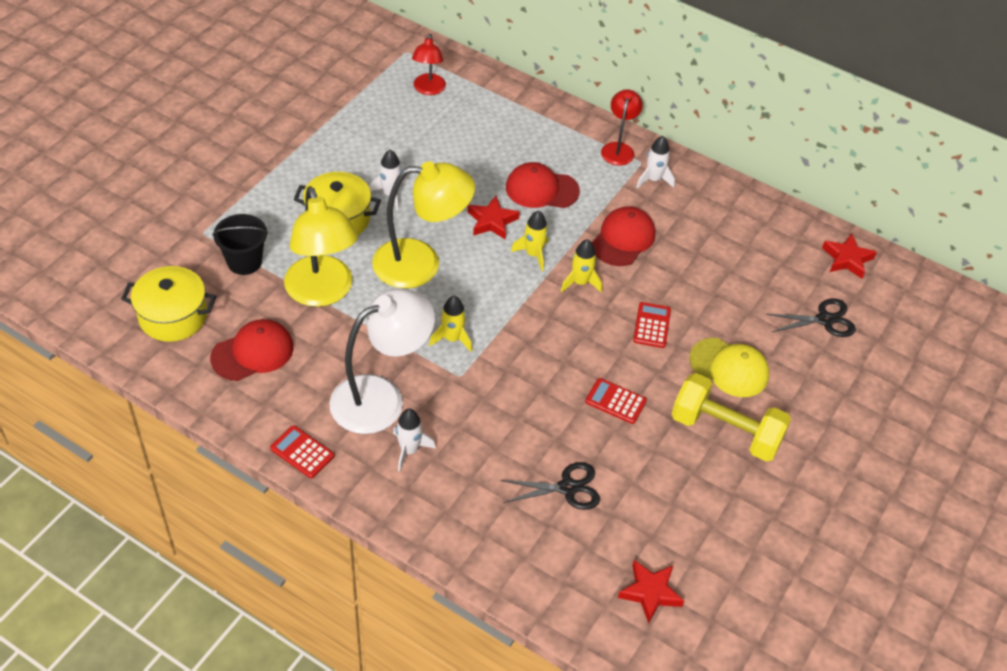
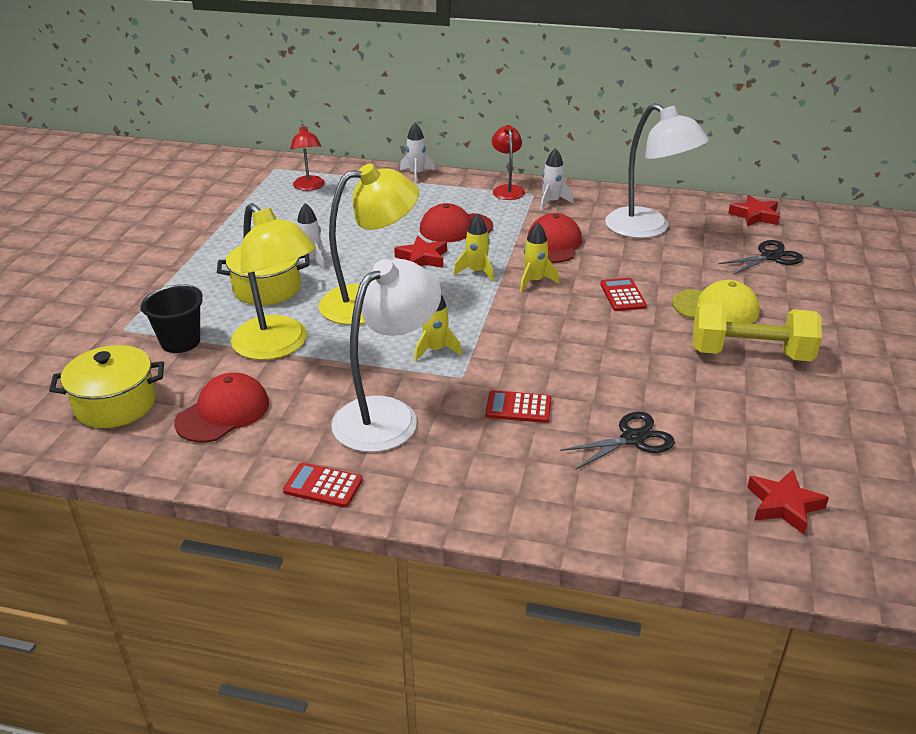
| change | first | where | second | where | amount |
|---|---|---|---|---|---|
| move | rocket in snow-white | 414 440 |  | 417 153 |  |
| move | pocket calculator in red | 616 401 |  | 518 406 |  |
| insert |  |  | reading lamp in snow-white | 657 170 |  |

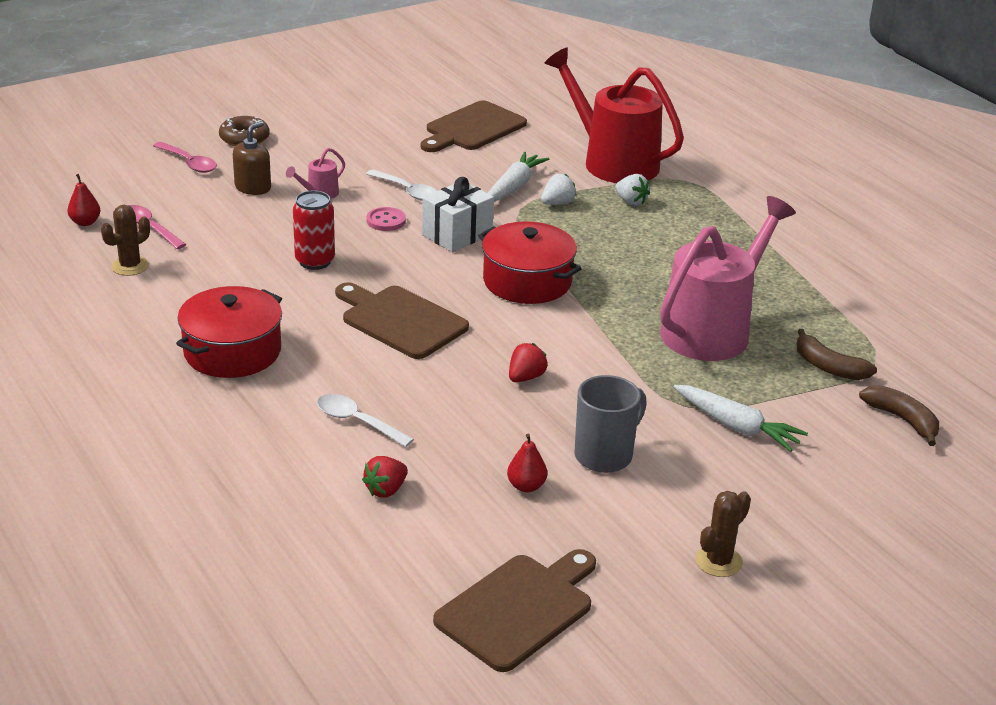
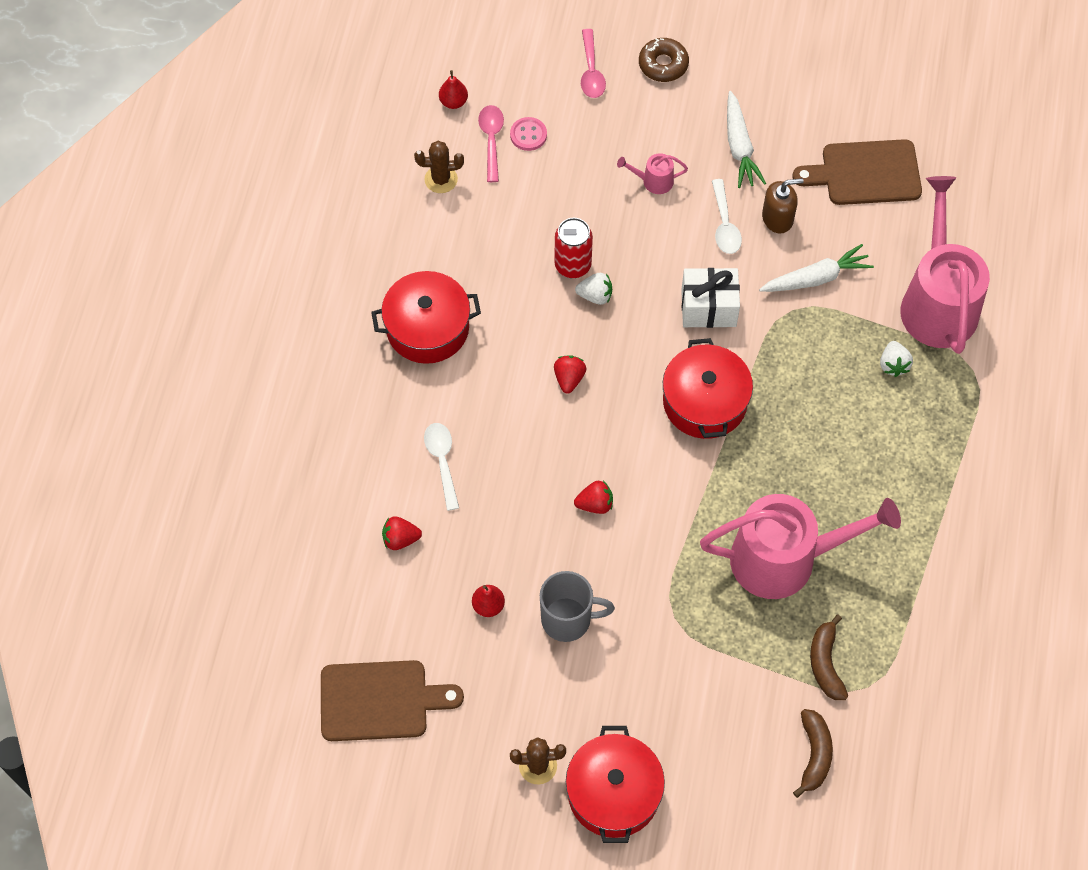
| change | first | where | second | where | amount |
|---|---|---|---|---|---|
| move | sewing button in rose-pink | 386 219 |  | 528 134 |  |
| replace | cutting board in dark brown | 402 320 | berry in red | 570 374 |  |
| insert |  |  | stockpot in red | 615 784 |  |
| move | berry in snow-white | 559 189 |  | 593 289 |  |
| move | toy carrot in snow-white | 740 418 |  | 746 139 |  |
| move | soap pump in dark brown | 252 158 |  | 782 206 |  |
| recolor | sprinkling can in red | 614 115 | sprinkling can in rose-pink | 945 265 |  |

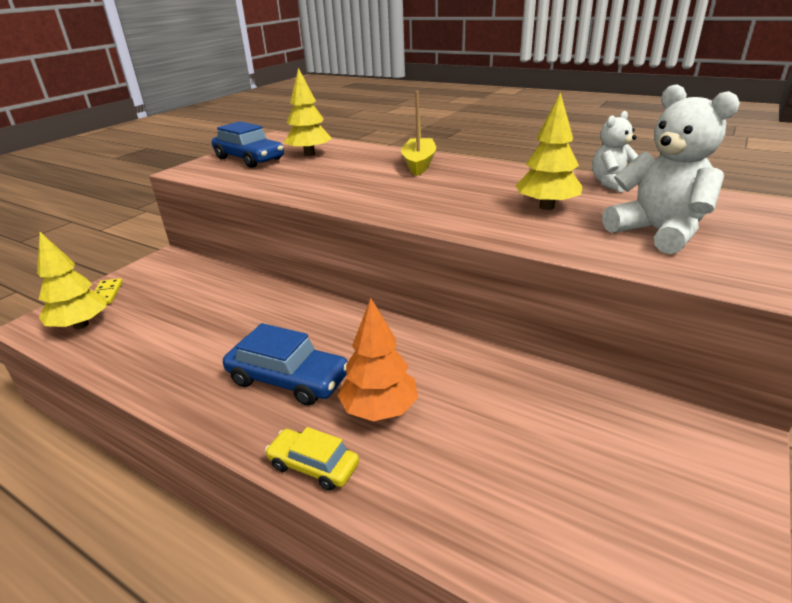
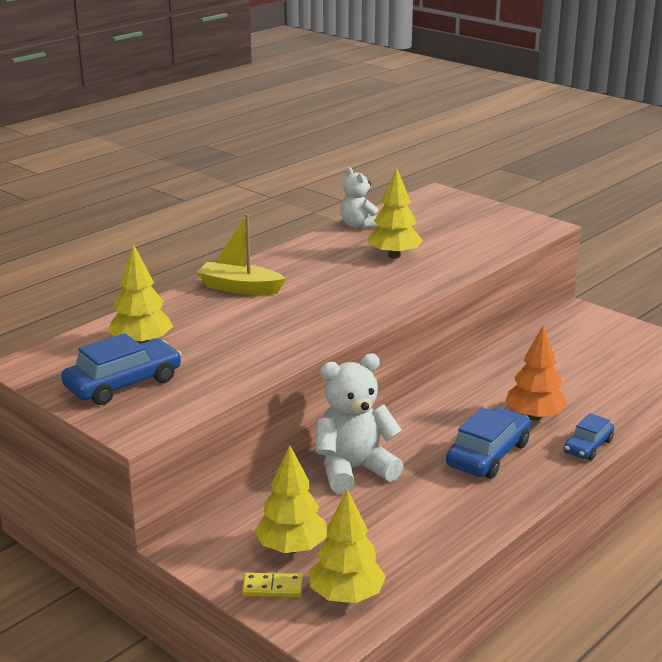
| change | first | where | second | where | amount |
|---|---|---|---|---|---|
| insert |  |  | toy tree in golden | 290 499 |  |
| move | teddy in snow-white | 671 169 |  | 359 423 |  |
| recolor | car in golden | 312 459 | car in blue | 589 436 |  |

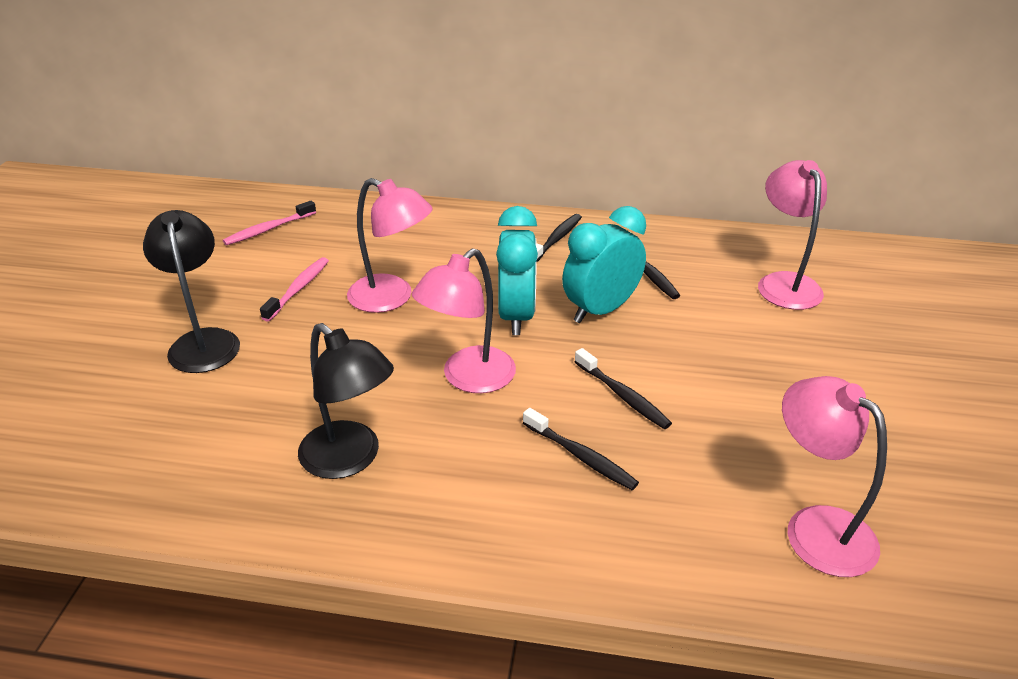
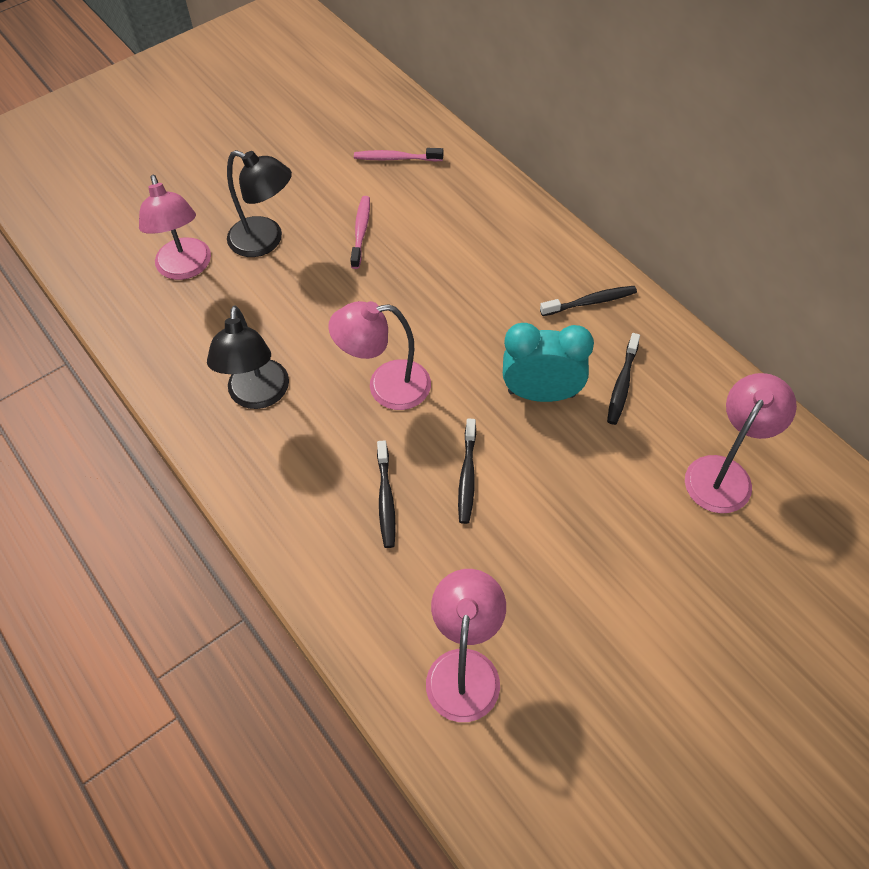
| change | first | where | second | where | amount |
|---|---|---|---|---|---|
| move | reading lamp in rose-pink | 390 245 |  | 175 227 |  |
| rotate | reading lamp in jet-black | 191 291 |  | 259 203 | 90 degrees clockwise |
| rotate | tooth brush in rose-pink | 294 289 |  | 360 232 | 60 degrees counterclockwise |
| delete | clock in aqua | 517 270 |  |  |  |

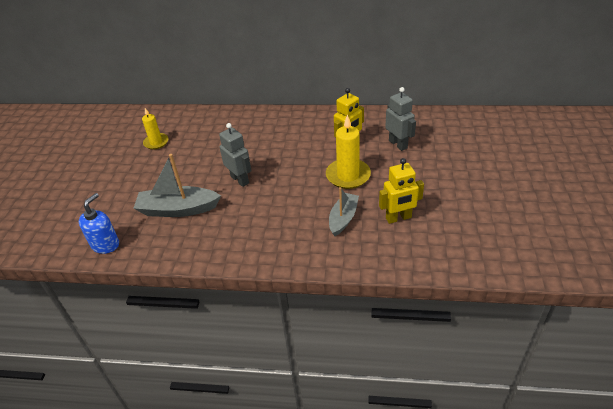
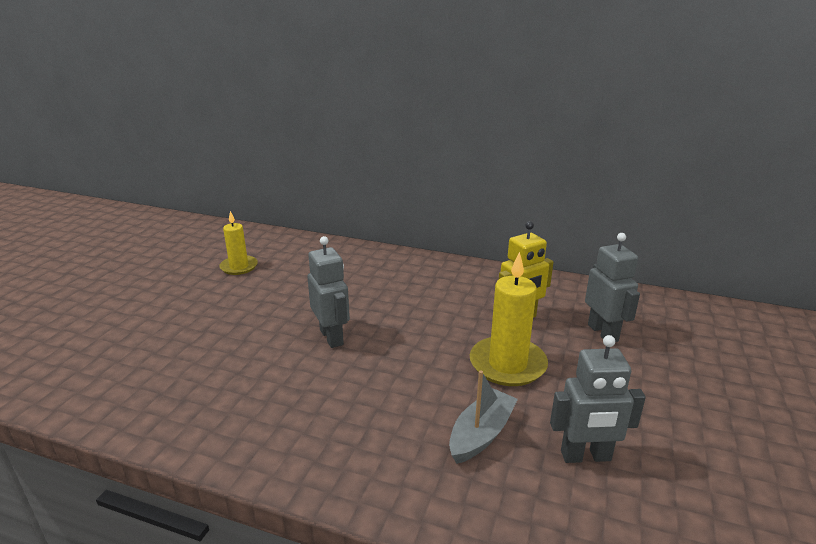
| change | first | where | second | where | amount |
|---|---|---|---|---|---|
| recolor | robot in golden | 401 191 | robot in gray | 598 399 |  |
| delete | soap pump in blue | 99 223 |  |  |  |
| delete | toy boat in gray | 177 185 |  |  |  |

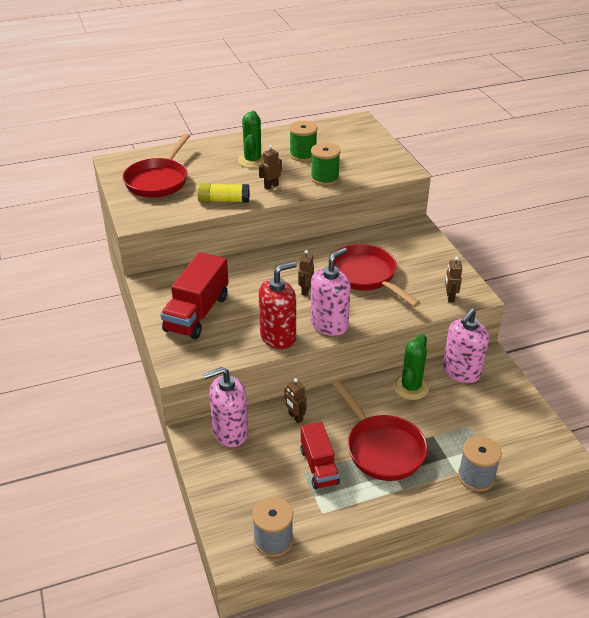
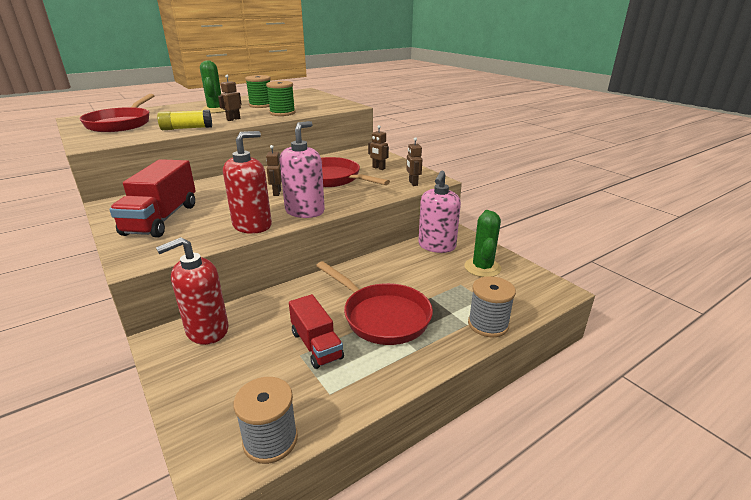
| change | first | where | second | where | amount |
|---|---|---|---|---|---|
| recolor | soap pump in rose-pink | 225 407 | soap pump in red | 192 291 |  |
| move | robot in dark brown | 295 400 |  | 378 147 |  |
| move | saguaro cactus in emerald | 411 367 |  | 482 243 |  |

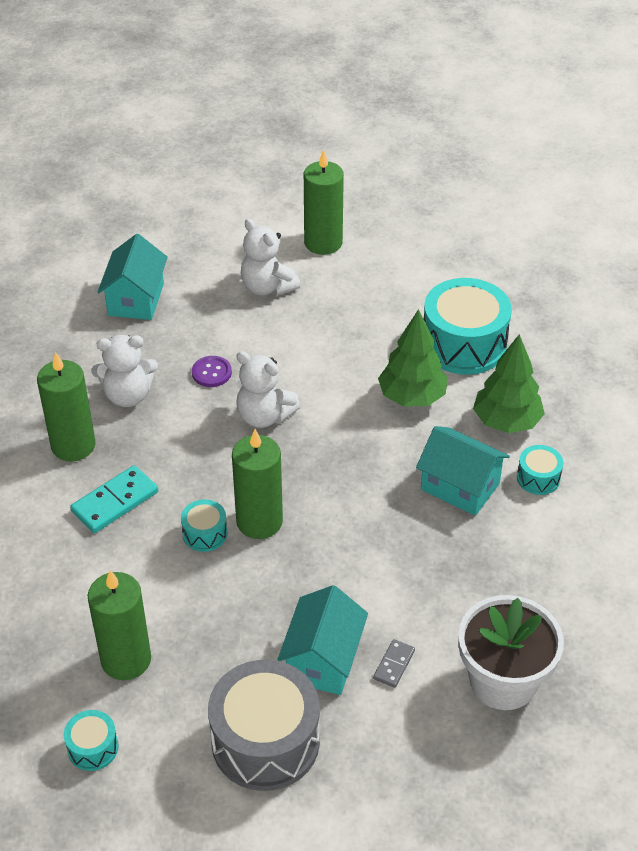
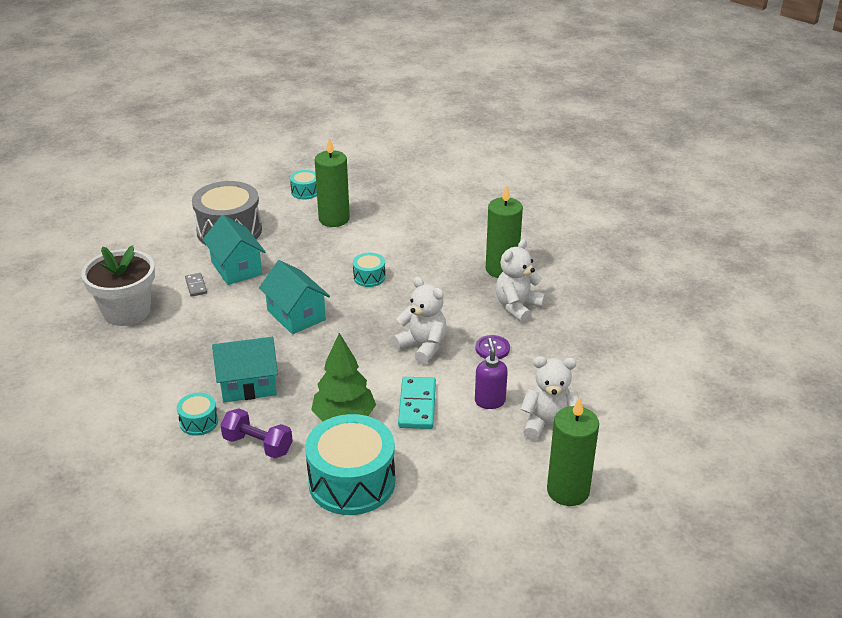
| change | first | where | second | where | amount |
|---|---|---|---|---|---|
| replace | toy tree in emerald | 509 383 | hand weight in violet | 256 433 |  |
| move | house in aqua | 133 277 |  | 294 297 |  |
| rotate | teddy in snow-white | 268 389 |  | 419 320 | 60 degrees clockwise |
| move | domino in aqua | 114 499 |  | 417 403 |  |
| insert |  |  | soap pump in violet | 491 373 |  |
| delete | candle in emerald | 257 484 |  |  |  |

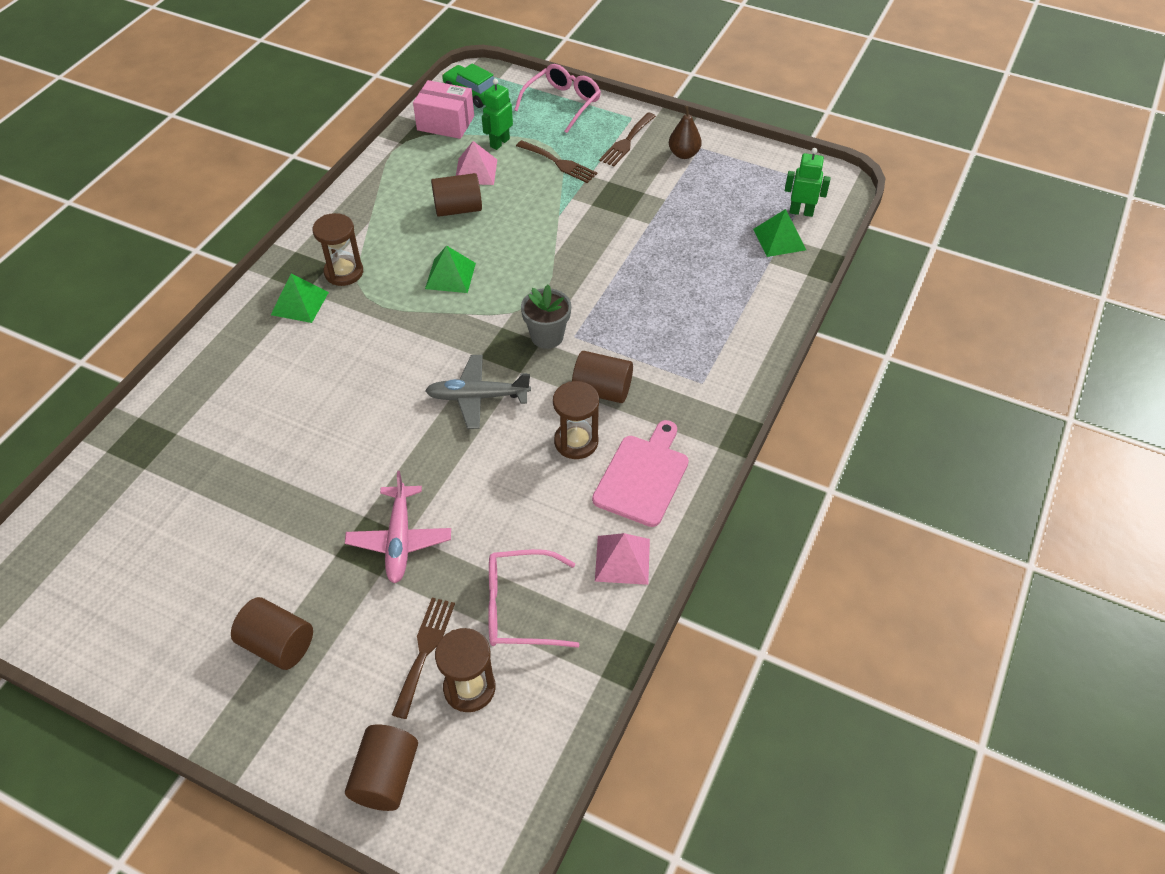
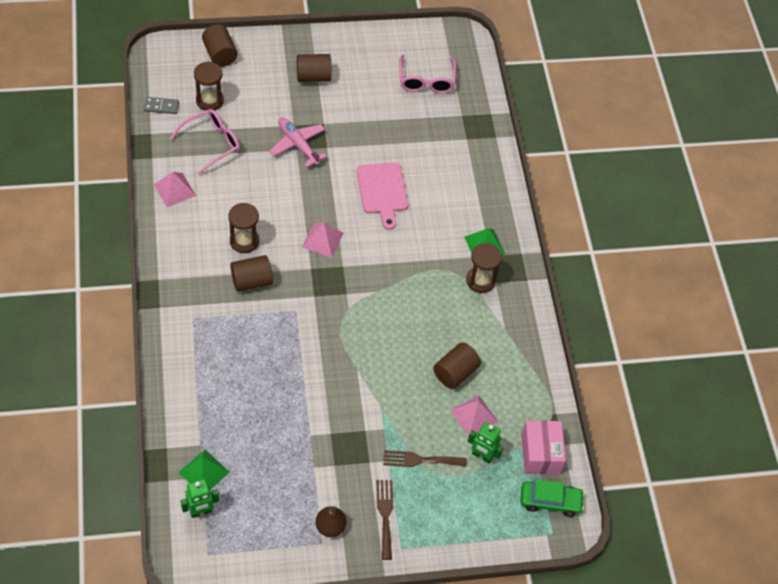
| change | first | where | second | where | amount |
|---|---|---|---|---|---|
| insert |  |  | domino in gray | 161 105 |  |
| replace | toy plane in gray | 478 392 | solid pyramid in rose-pink | 323 240 |  |
| move | cutting board in rose-pink | 640 473 |  | 382 196 |  |
| move | glasses in rose-pink | 557 98 |  | 427 73 |  |
| rotate | robot in emerald | 497 114 |  | 486 442 | 120 degrees clockwise |
| rotate | package in rose-pink | 443 109 |  | 543 447 | 75 degrees counterclockwise |
| delete | fork in dark brown | 423 658 |  |  |  |
| delete | solid pyramid in emerald | 450 269 |  |  |  |
| delete | plant pot in gray | 546 317 |  |  |  |

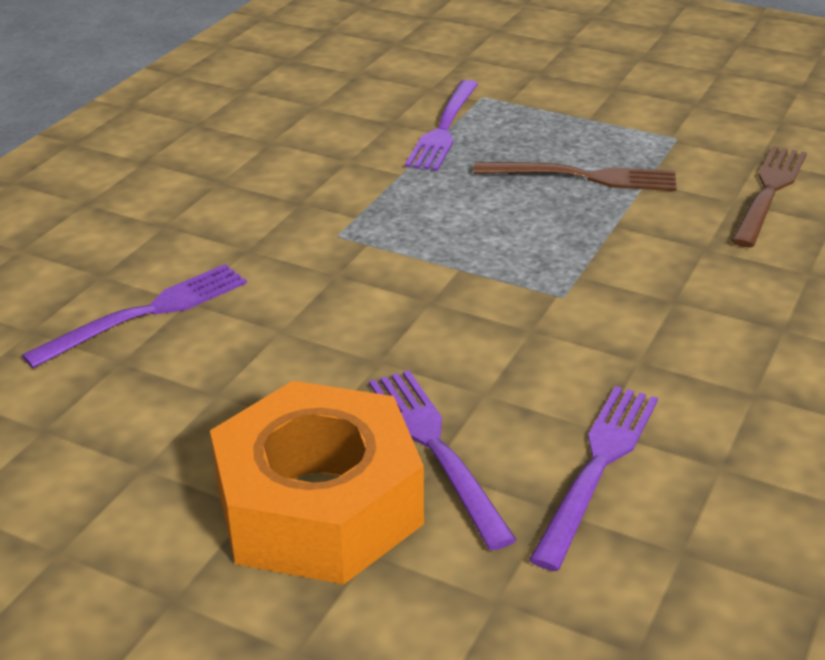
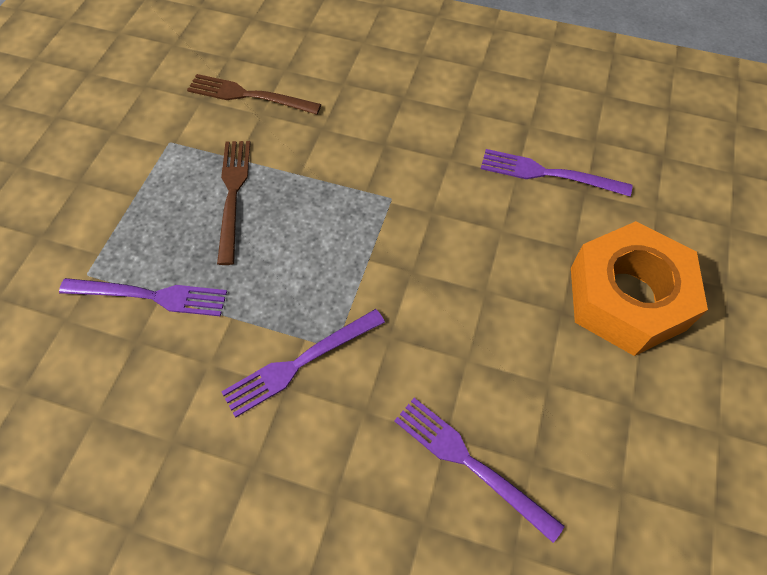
| change | first | where | second | where | amount |
|---|---|---|---|---|---|
| move | fork in violet | 443 460 |  | 303 363 |  |

